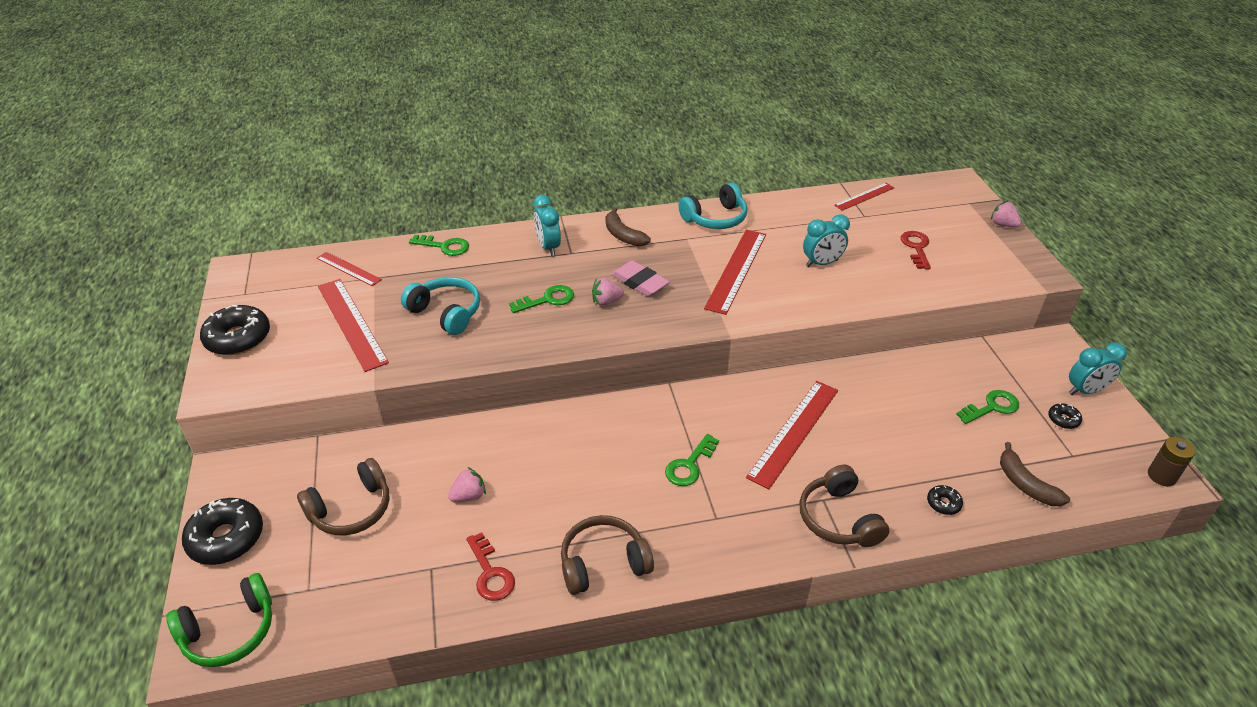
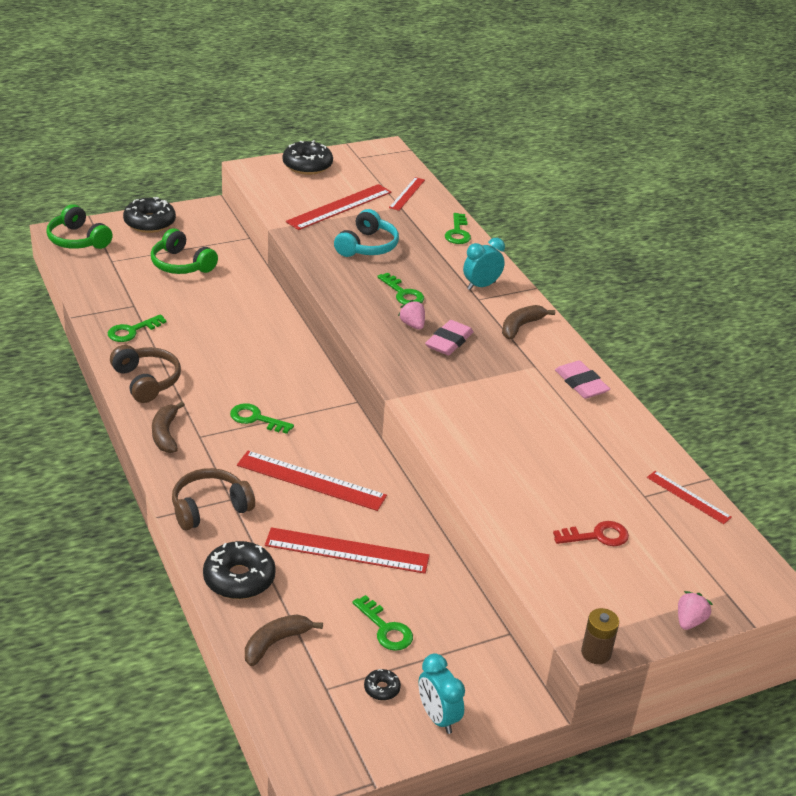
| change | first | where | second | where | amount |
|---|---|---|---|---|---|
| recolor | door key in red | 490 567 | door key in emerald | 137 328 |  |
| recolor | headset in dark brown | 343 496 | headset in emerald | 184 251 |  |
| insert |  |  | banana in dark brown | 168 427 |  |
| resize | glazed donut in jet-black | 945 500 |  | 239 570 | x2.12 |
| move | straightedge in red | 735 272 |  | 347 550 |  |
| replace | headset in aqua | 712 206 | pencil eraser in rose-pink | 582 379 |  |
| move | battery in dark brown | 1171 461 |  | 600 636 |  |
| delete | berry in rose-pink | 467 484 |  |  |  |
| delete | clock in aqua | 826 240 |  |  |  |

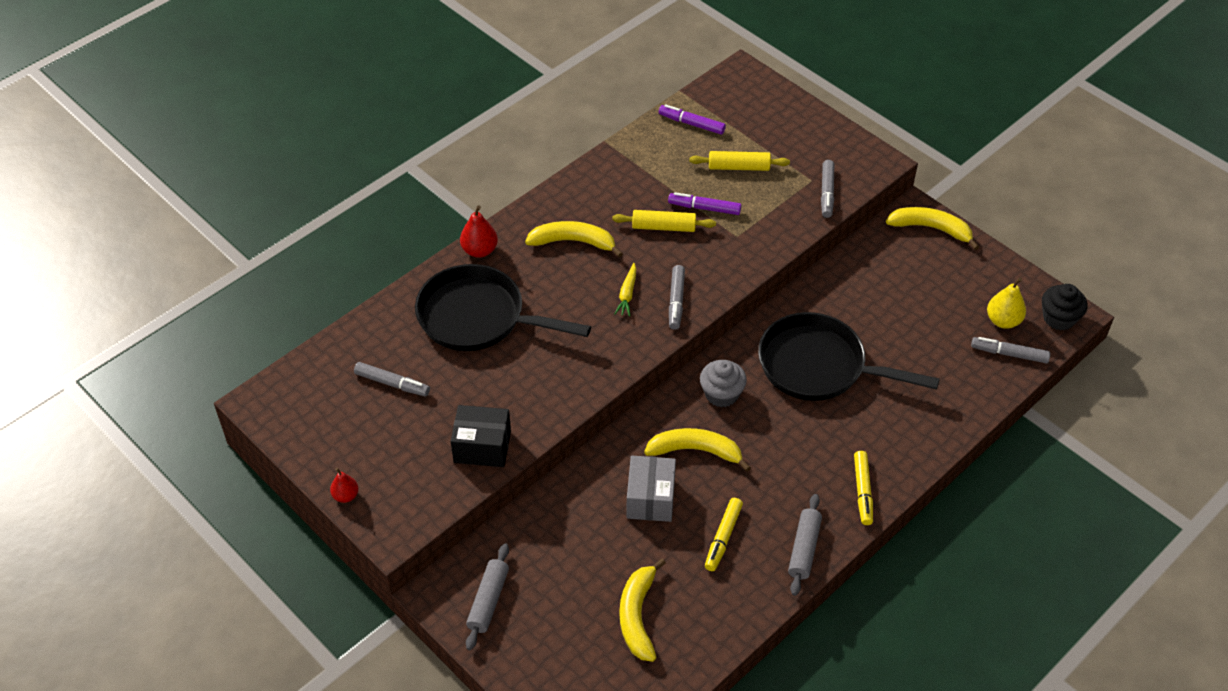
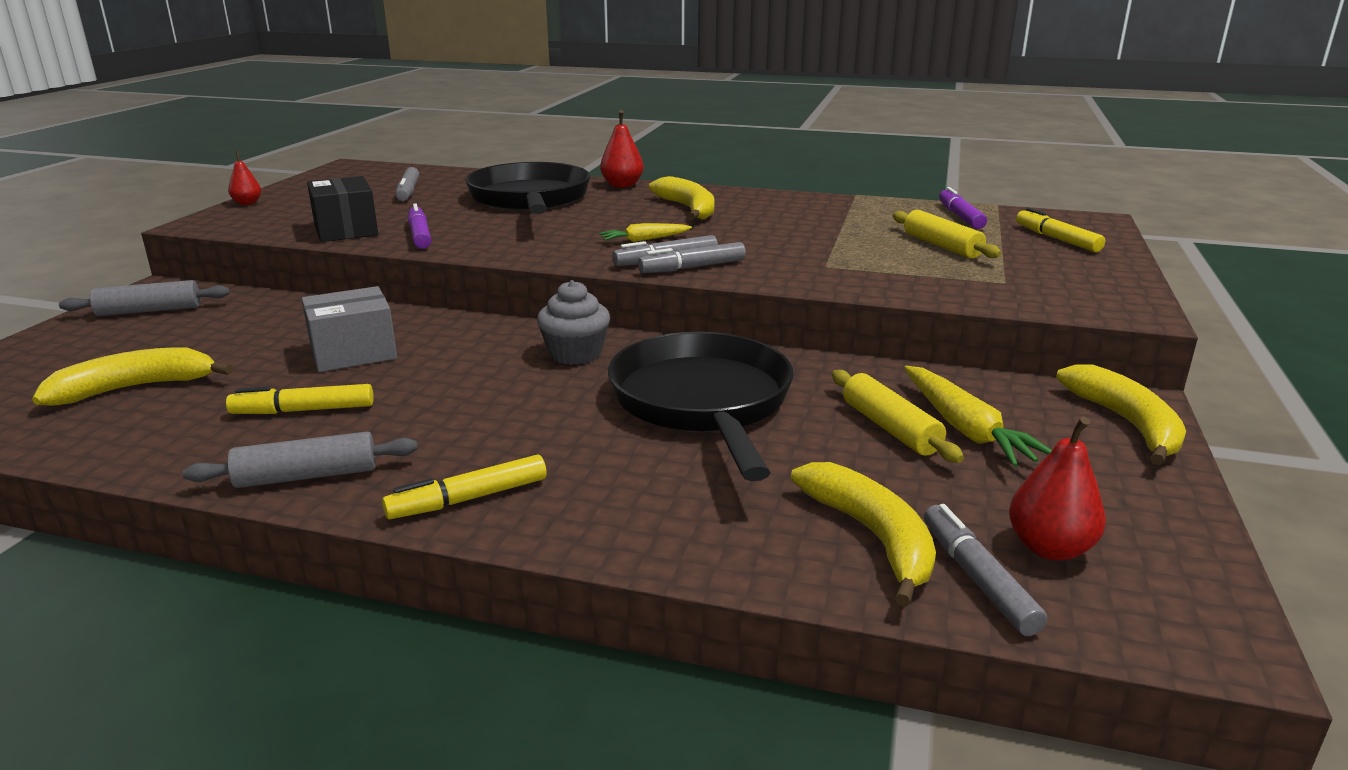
| change | first | where | second | where | amount |
|---|---|---|---|---|---|
| move | marker pen in violet | 704 203 |  | 419 226 |  |
| move | marker pen in gray | 827 189 |  | 692 257 |  |
| move | banana in golden | 697 449 |  | 863 534 |  |
| move | rolling pin in golden | 664 221 |  | 898 416 |  |
| insert |  |  | toy carrot in golden | 978 416 |  |
| recolor | pear in golden | 1006 303 | pear in red | 1057 488 |  |
| insert |  |  | marker pen in golden | 1060 229 |  |
| delete | cupcake in jet-black | 1064 307 |  |  |  |

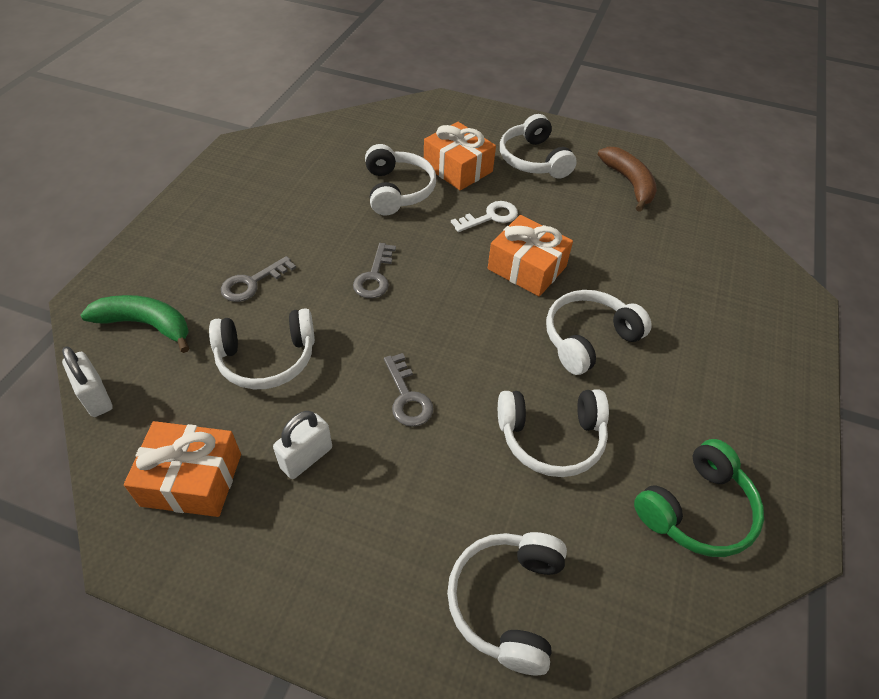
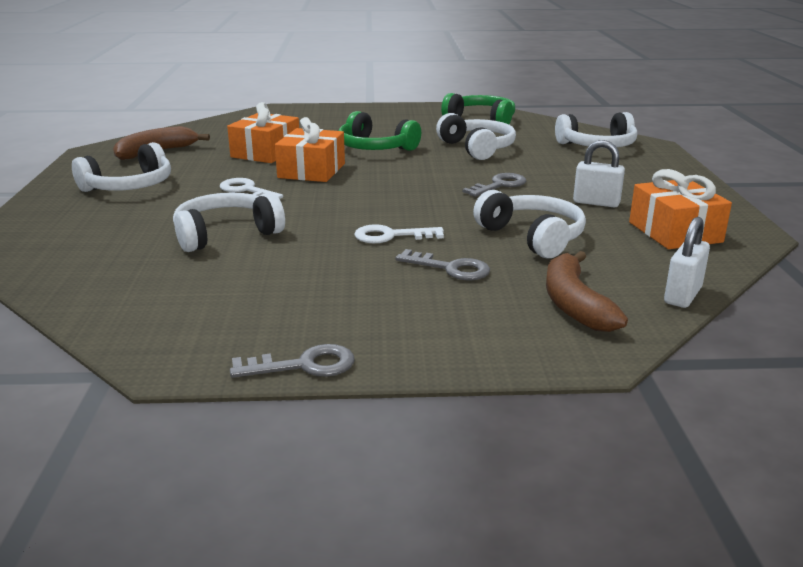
| change | first | where | second | where | amount |
|---|---|---|---|---|---|
| move | wrapped gift in orange | 460 156 |  | 263 132 |  |
| move | door key in gray | 374 270 |  | 292 361 |  |
| recolor | headset in snow-white | 599 332 | headset in emerald | 379 131 |  |
| insert |  |  | door key in snow-white | 399 233 |  |
| recolor | banana in emerald | 135 324 | banana in dark brown | 587 291 |  |

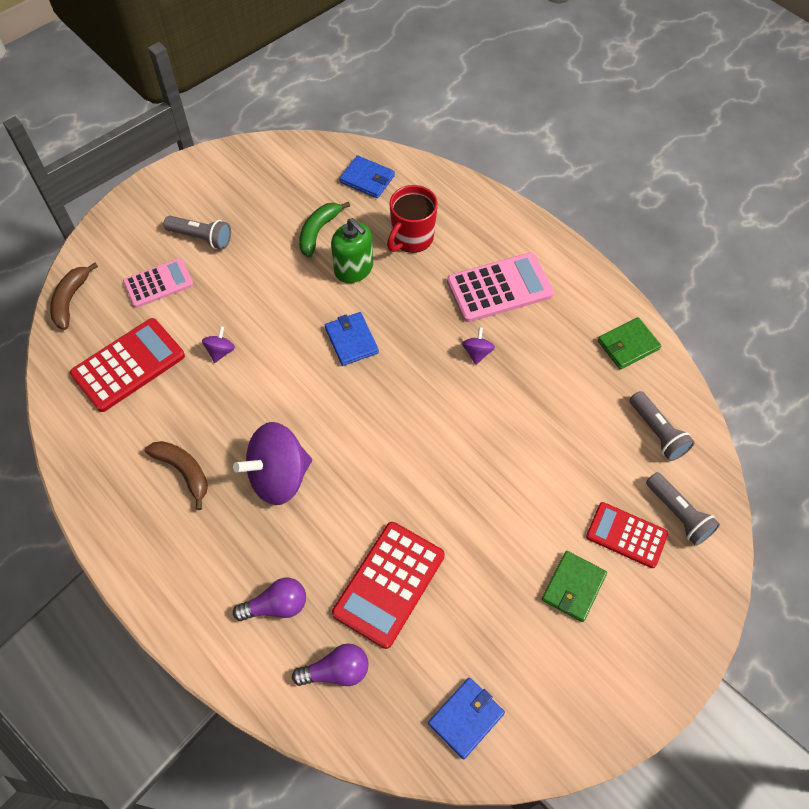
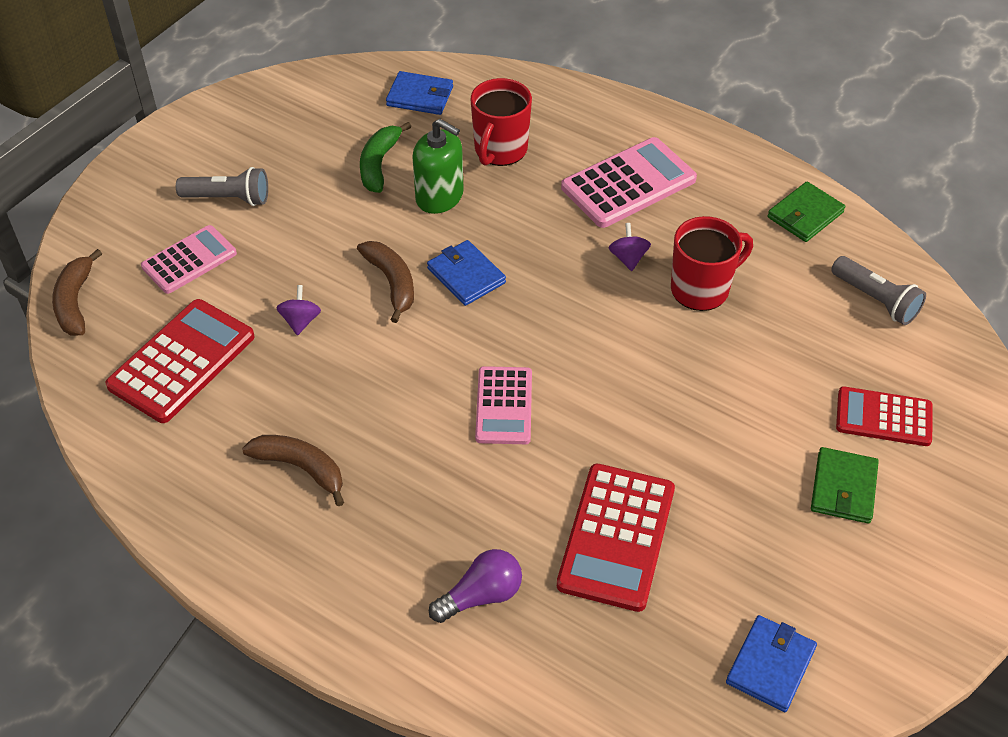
| change | first | where | second | where | amount |
|---|---|---|---|---|---|
| insert |  |  | banana in dark brown | 385 282 |  |
| insert |  |  | pocket calculator in rose-pink | 503 405 |  |
| insert |  |  | mug in red | 712 263 |  |
| delete | whirligig in violet | 272 463 |  |  |  |
| delete | bulb in violet | 330 664 |  |  |  |
| delete | torch in gray | 683 509 |  |  |  |

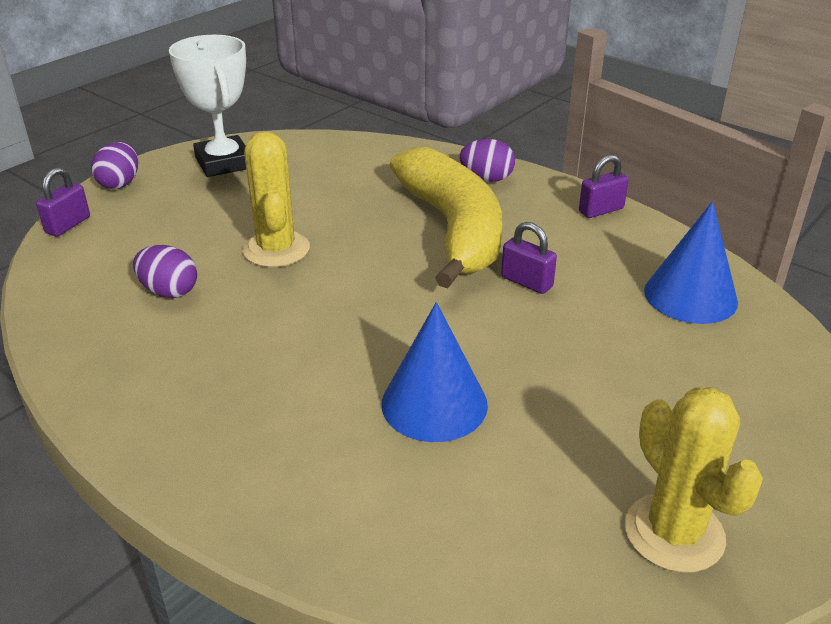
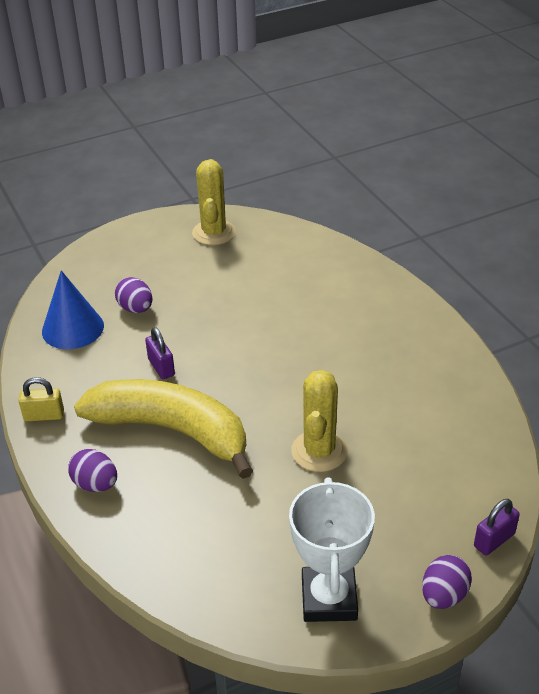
| change | first | where | second | where | amount |
|---|---|---|---|---|---|
| recolor | lock in violet | 604 186 | lock in golden | 41 399 |  |
| rotate | banana in golden | 446 217 |  | 163 429 | 105 degrees clockwise |
| move | egg in violet | 165 271 |  | 133 295 |  |
| delete | solid cone in blue | 434 372 |  |  |  |

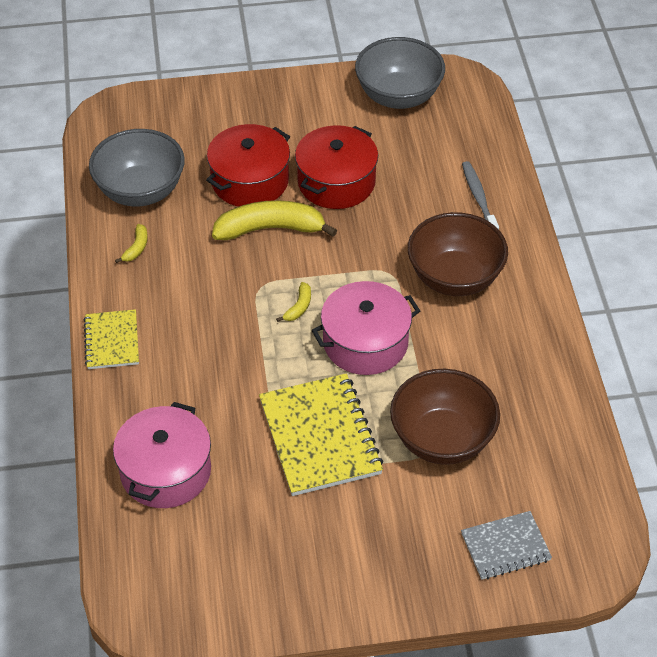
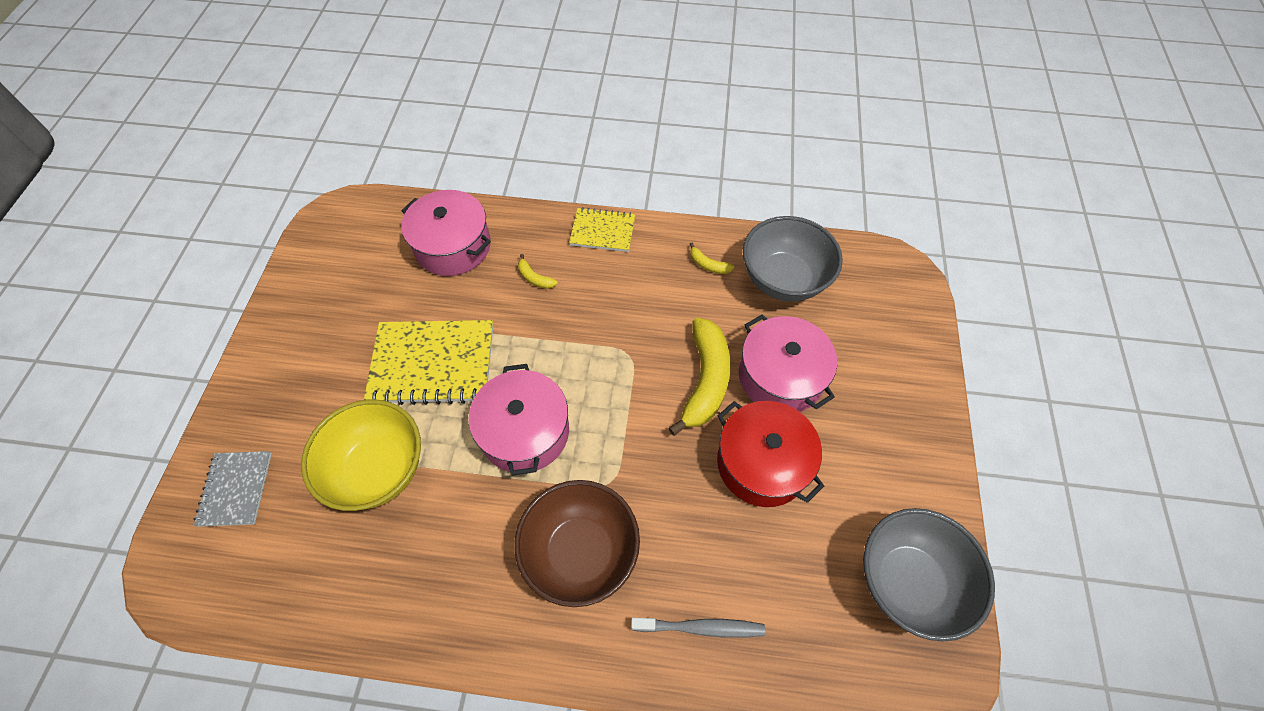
| change | first | where | second | where | amount |
|---|---|---|---|---|---|
| recolor | serving bowl in dark brown | 445 417 | serving bowl in golden | 361 455 |  |
| move | banana in golden | 293 302 |  | 538 271 |  |
| recolor | stockpot in red | 248 165 | stockpot in rose-pink | 788 363 |  |

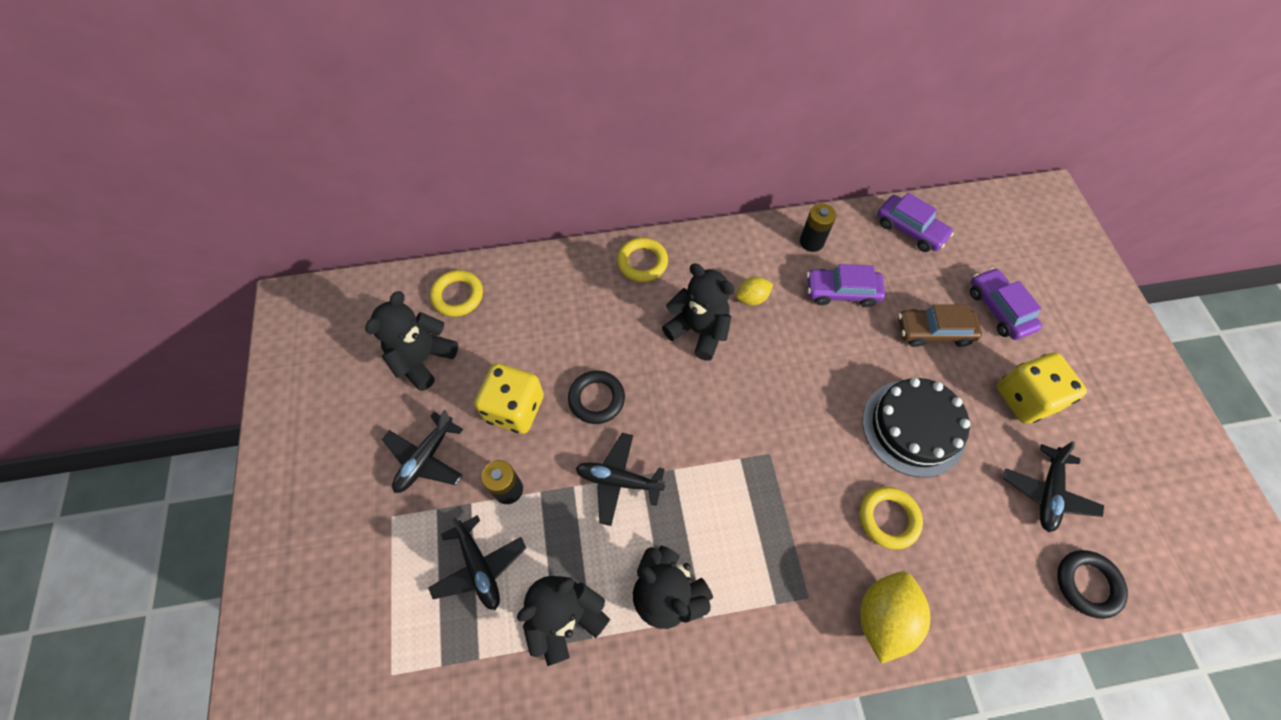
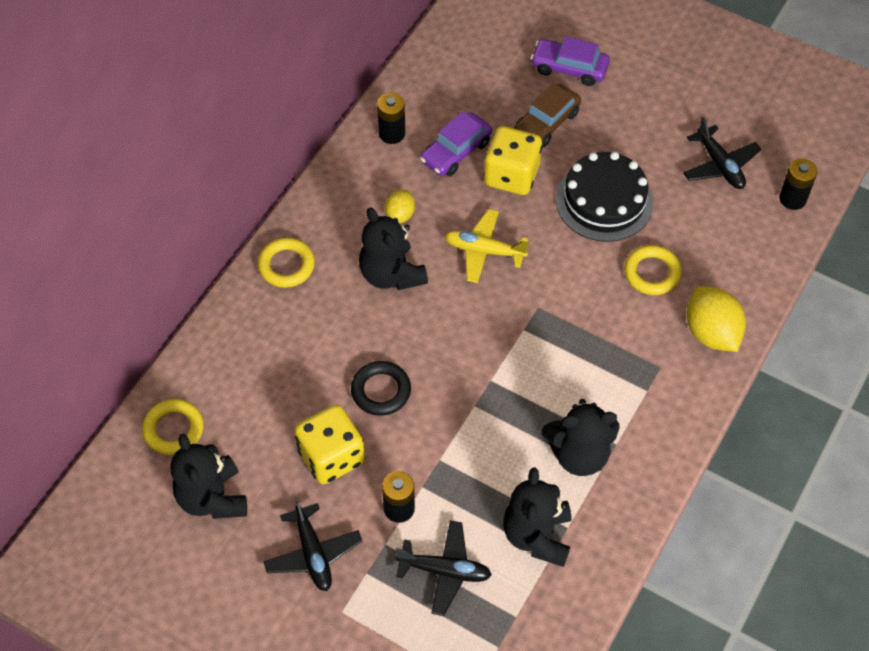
| change | first | where | second | where | amount |
|---|---|---|---|---|---|
| rotate | teddy in jet-black | 698 311 |  | 393 248 | 105 degrees counterclockwise |
| insert |  |  | toy plane in golden | 487 246 |  |
| move | game die in golden | 1042 388 |  | 513 160 |  |
| replace | ring in jet-black | 1092 584 | battery in jet-black | 798 184 |  |
| delete | toy plane in jet-black | 620 479 |  |  |  |
| delete | car in violet | 915 222 |  |  |  |

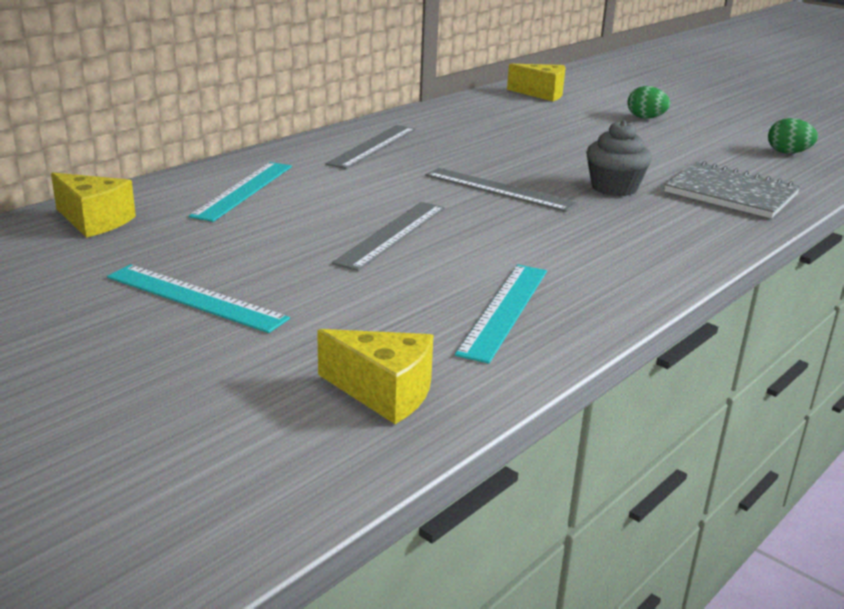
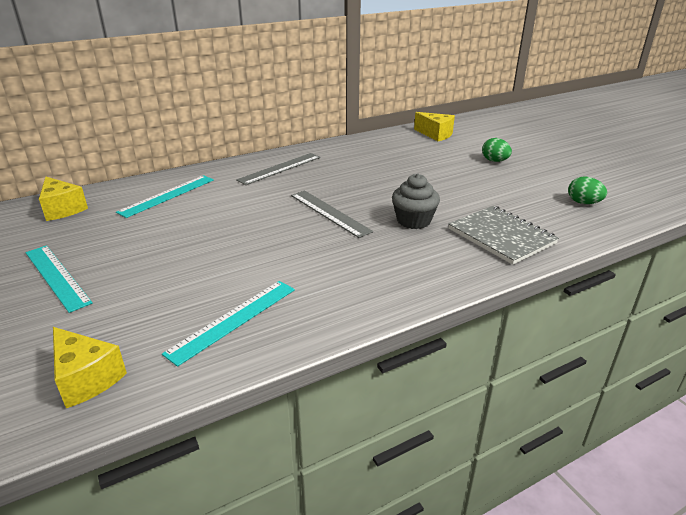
| change | first | where | second | where | amount |
|---|---|---|---|---|---|
| delete | straightedge in gray | 388 236 |  |  |  |

